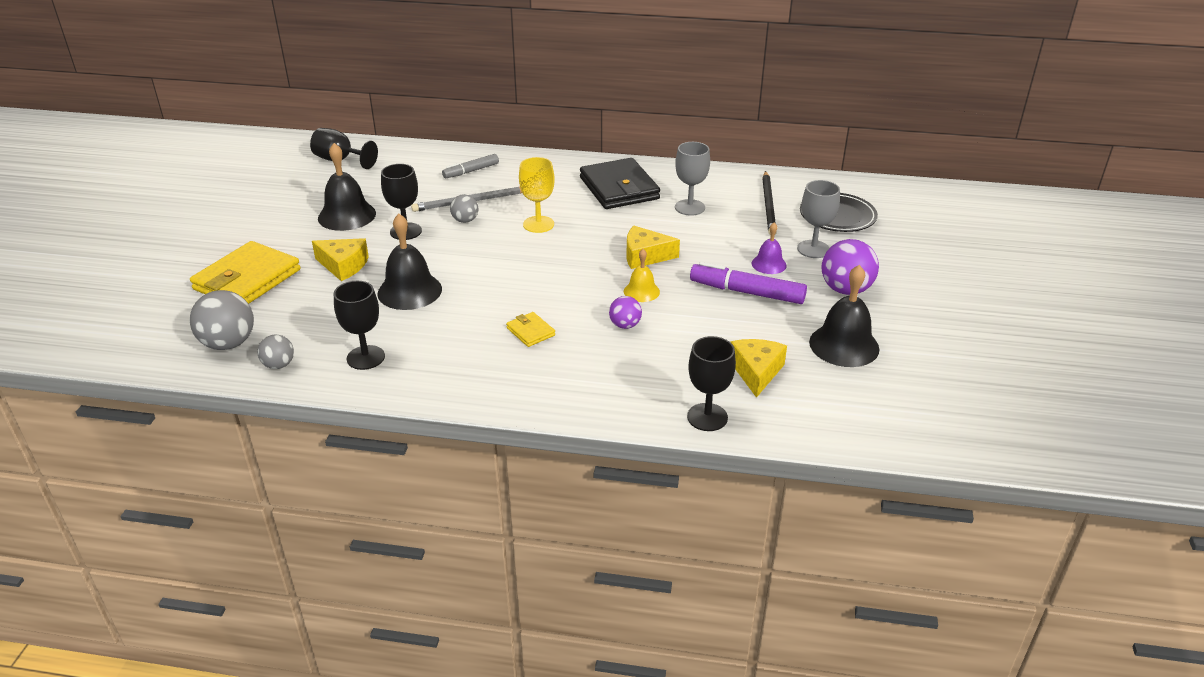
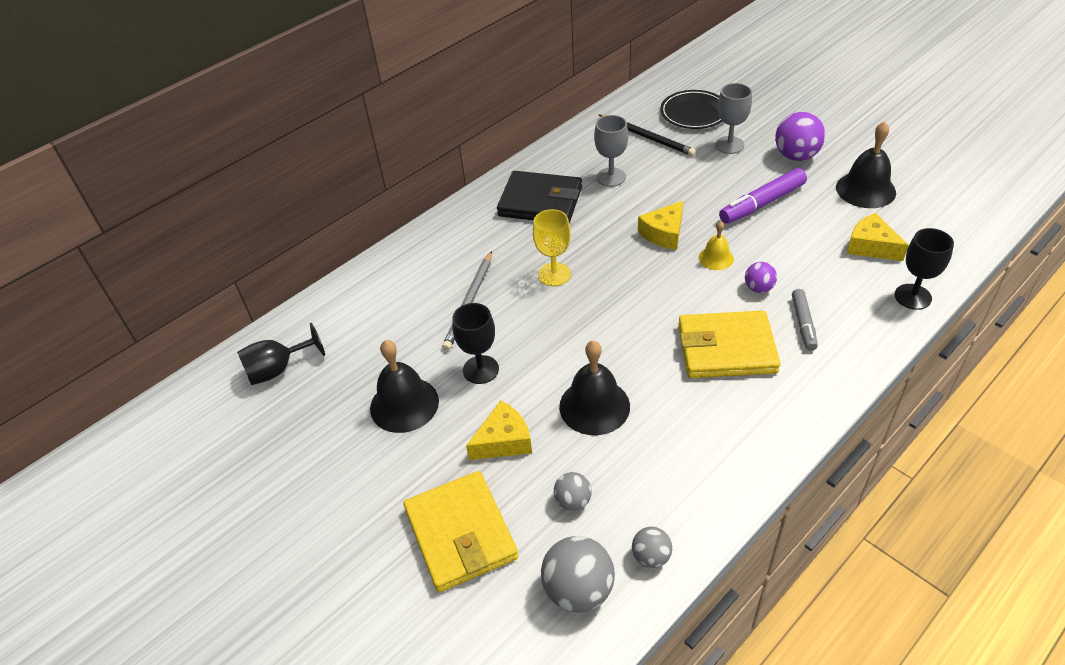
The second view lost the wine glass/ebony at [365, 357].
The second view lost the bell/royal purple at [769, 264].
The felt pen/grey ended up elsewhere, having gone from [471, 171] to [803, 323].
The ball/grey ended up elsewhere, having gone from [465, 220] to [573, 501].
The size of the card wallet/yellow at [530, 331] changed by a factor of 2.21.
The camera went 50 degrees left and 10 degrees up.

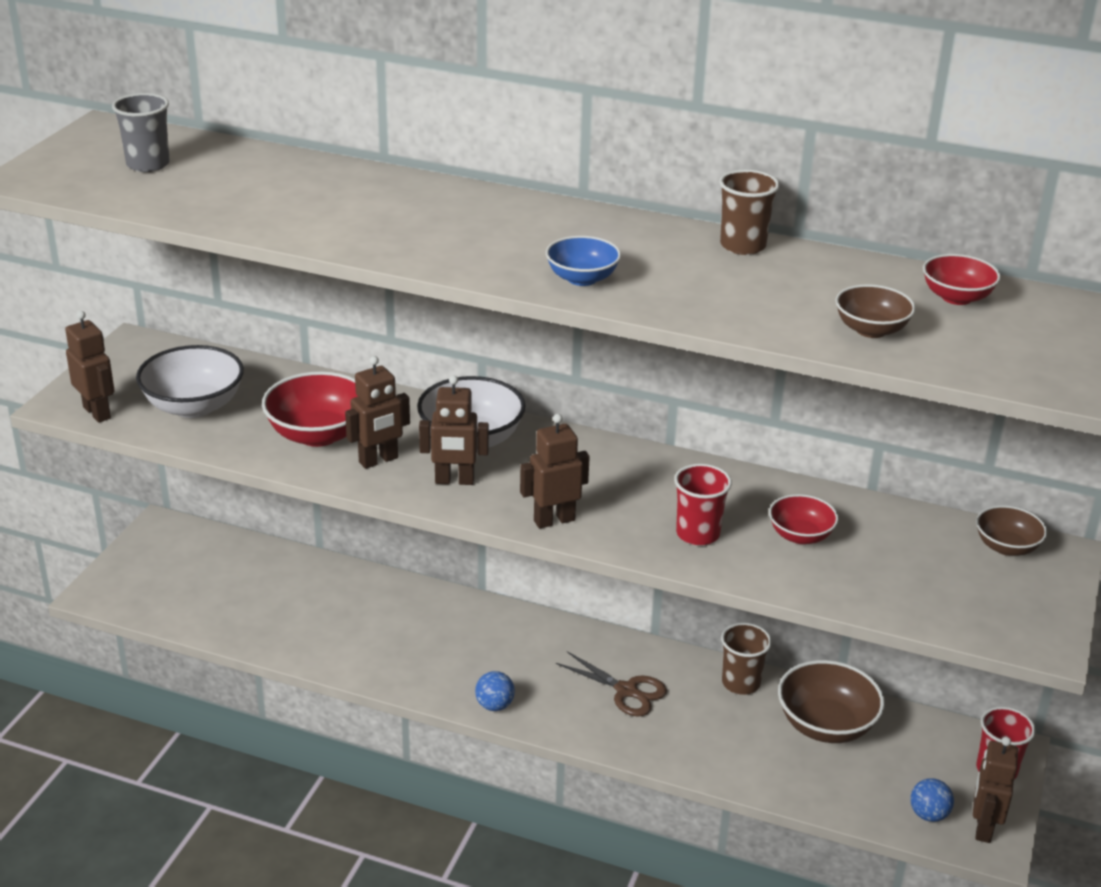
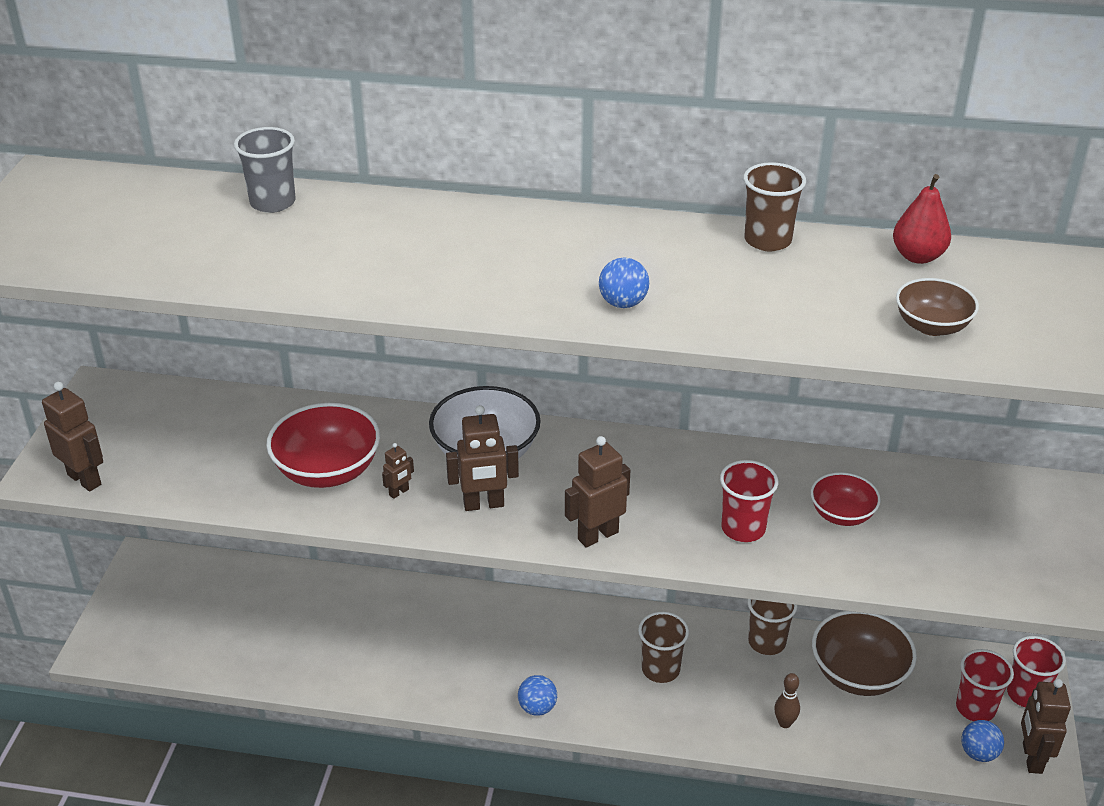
The second view lost the deep dish/pure white at [194, 406].
The second view lost the deep dish/red at [956, 297].
The second view lost the deep dish/brown at [1006, 547].
The second view gained the tenpin/brown at [784, 723].
The second view gained the pear/red at [917, 256].
The second view gained the cup/red at [975, 708].
The cup/grey ended up elsewhere, having gone from [148, 164] to [273, 202].
Where the deep dish/cobalt stood at [582, 278], the ball/cobalt came to stand at [623, 303].
Where the scissors/brown stood at [626, 691], the cup/brown came to stand at [660, 669].
The size of the robot/brown at [378, 460] changed by a factor of 0.52.
The camera went 10 degrees left and 5 degrees up.

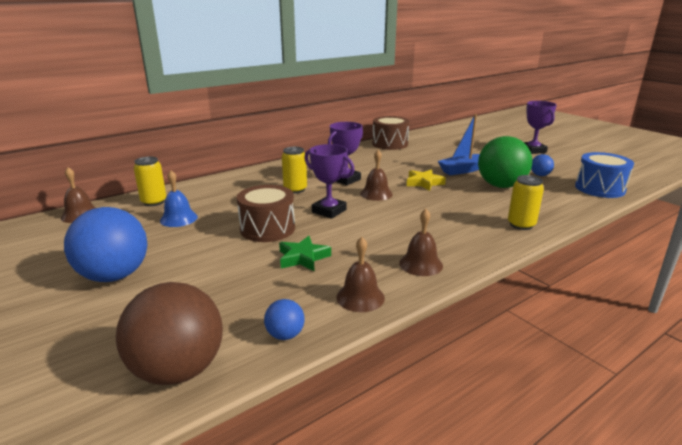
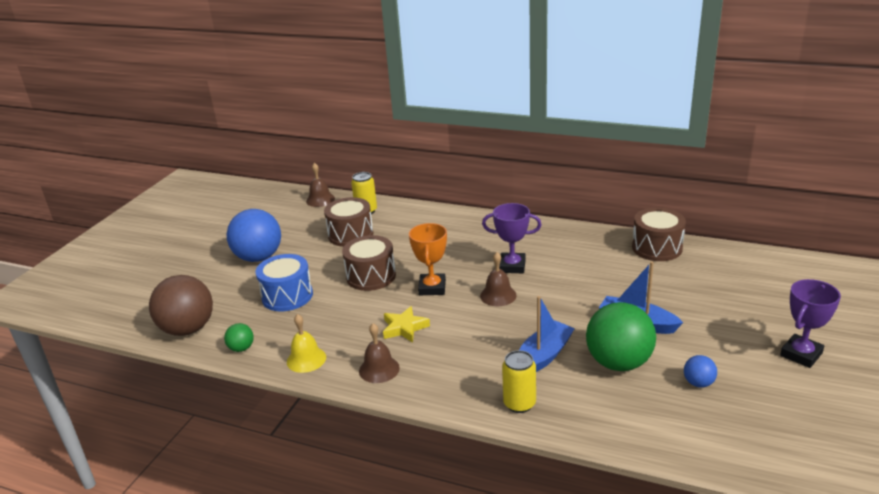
The second view lost the star shape/emerald at [303, 258].
The second view lost the tin/yellow at [295, 189].
The second view gained the toy boat/cobalt at [543, 356].
The star shape/yellow ended up elsewhere, having gone from [424, 183] to [404, 328].
The toy drum/cobalt ended up elsewhere, having gone from [599, 188] to [287, 296].
Where the bell/cobalt stood at [178, 218], the toy drum/brown came to stand at [350, 234].
What was the ball/cobalt at [285, 335] turned into the ball/emerald at [241, 348].
What was the award cup/royal purple at [329, 211] turned into the award cup/orange at [432, 288].
What was the bell/brown at [360, 297] turned into the bell/yellow at [306, 359].
The camera went 60 degrees right and 5 degrees up.

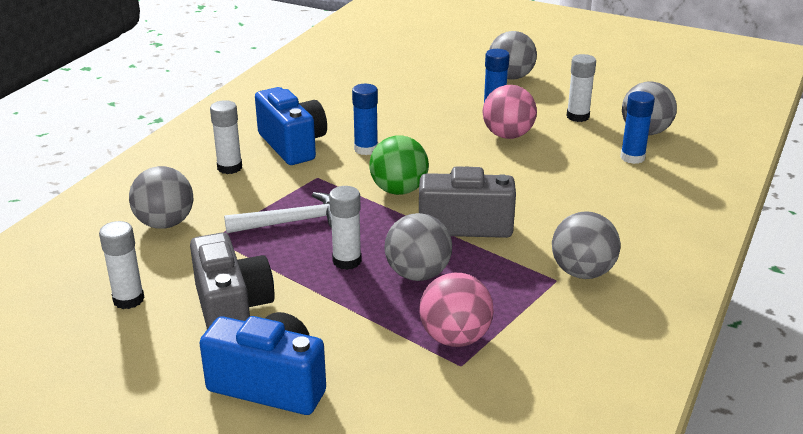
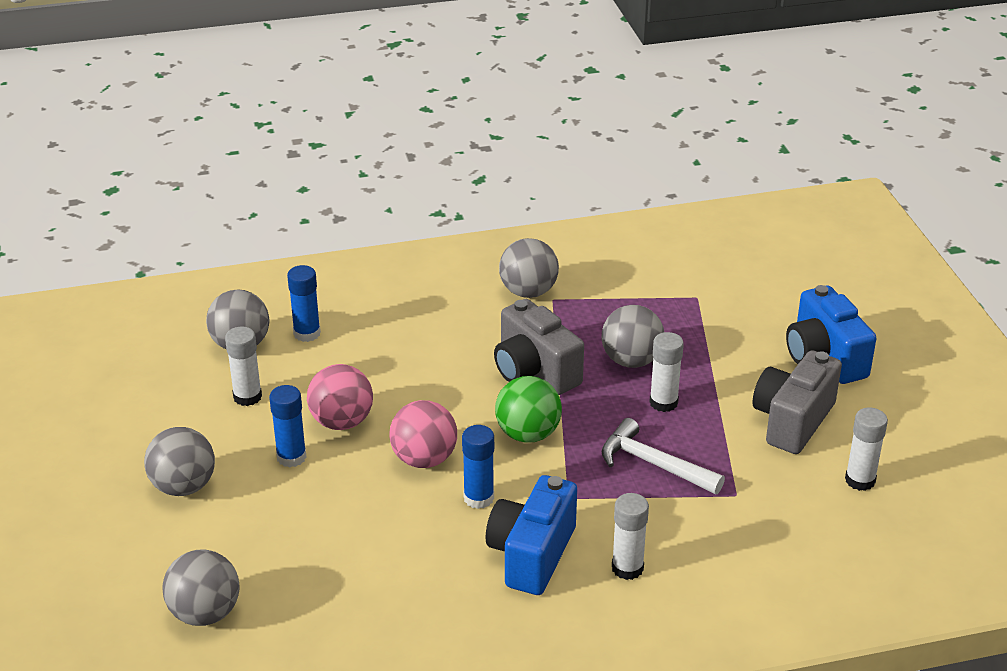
The ball/grey ended up elsewhere, having gone from [165, 223] to [205, 613].
The ball/rosy ended up elsewhere, having gone from [455, 338] to [424, 459].
The camera went 130 degrees left and 5 degrees up.

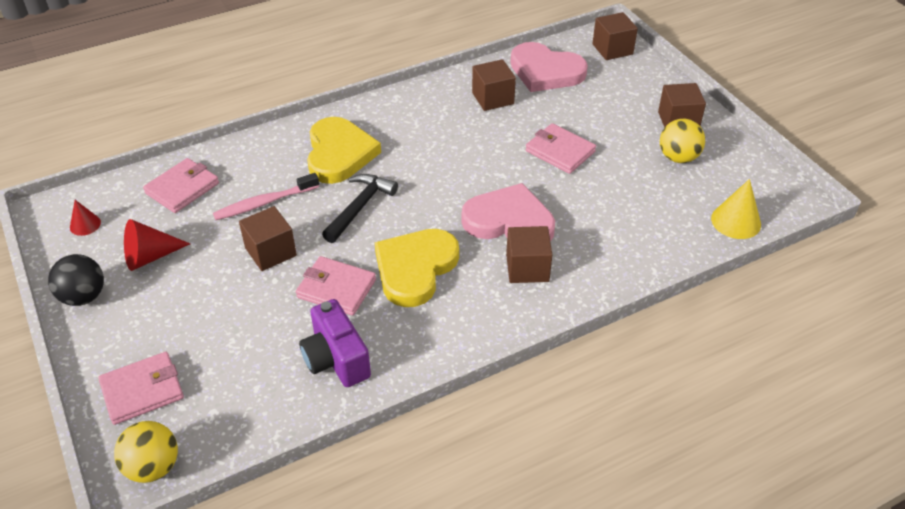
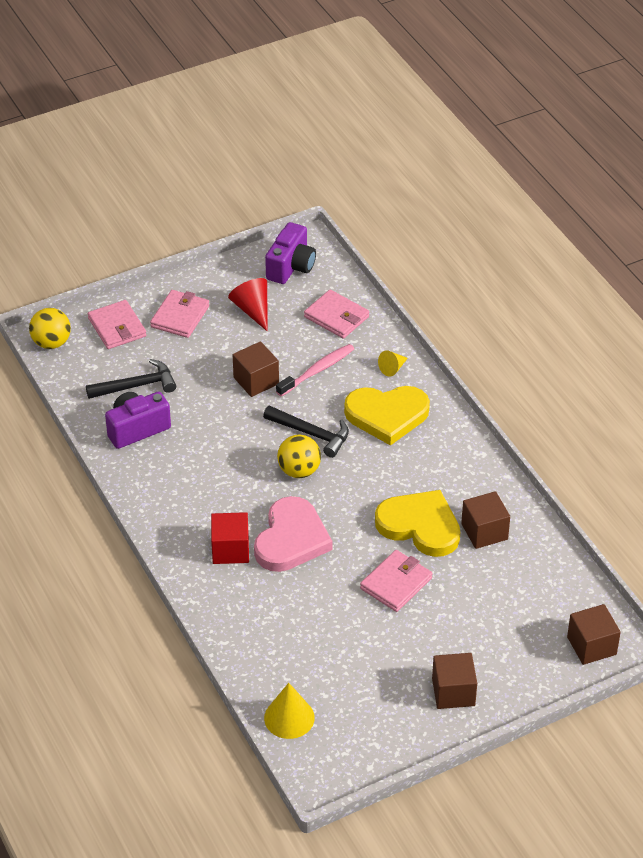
The second view lost the ball/ebony at [83, 296].
The second view lost the love heart/rosy at [545, 71].
The second view gained the claw hammer/ebony at [136, 386].
The second view gained the cone/yellow at [392, 368].
The card wallet/rosy ended up elsewhere, having gone from [336, 288] to [180, 316].
The love heart/yellow ended up elsewhere, having gone from [415, 269] to [420, 526].
The ball/yellow ended up elsewhere, having gone from [678, 157] to [299, 471].
Where the cone/red stood at [85, 224], the camera/royal purple came to stand at [291, 267].
What was the block/brown at [527, 268] turned into the block/red at [230, 550].
The toothbrush/rosy at [264, 203] ended up facing another way, 75 degrees clockwise from before.
The camera went 90 degrees right and 0 degrees up.

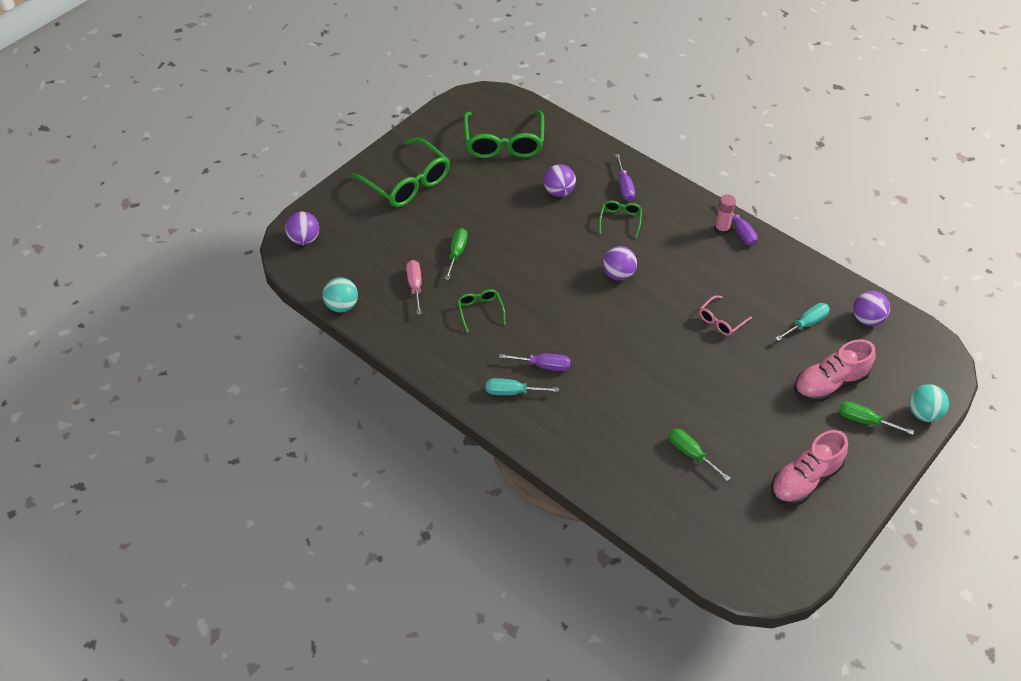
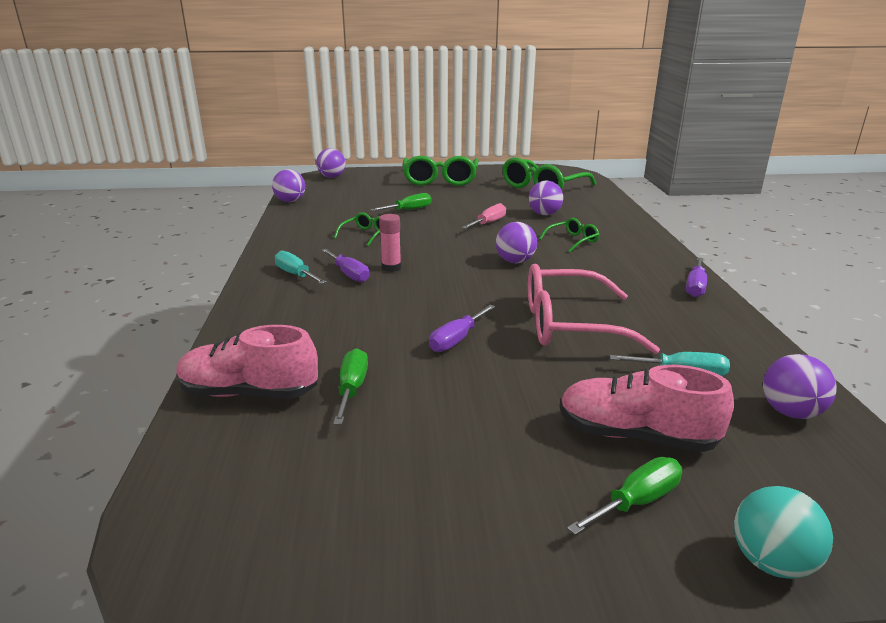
The hand screwdriver/rosy ended up elsewhere, having gone from [415, 286] to [488, 223].
The hand screwdriver/royal purple ended up elsewhere, having gone from [624, 187] to [456, 340].
The glue/rosy ended up elsewhere, having gone from [721, 229] to [391, 268].
The sneaker/rosy ended up elsewhere, having gone from [805, 480] to [249, 393].
What was the ball/teal at [342, 306] turned into the ball/royal purple at [290, 201].
The hand screwdriver/emerald at [864, 421] ended up facing another way, 75 degrees clockwise from before.
The size of the eyeglasses/rosy at [721, 321] changed by a factor of 2.06.
The camera went 45 degrees right and 25 degrees down.

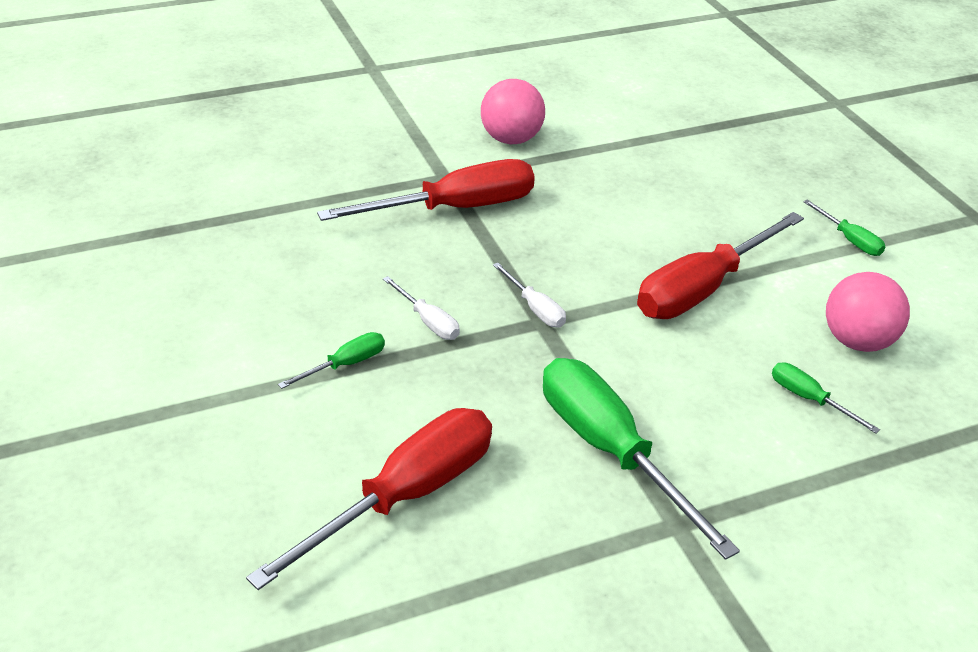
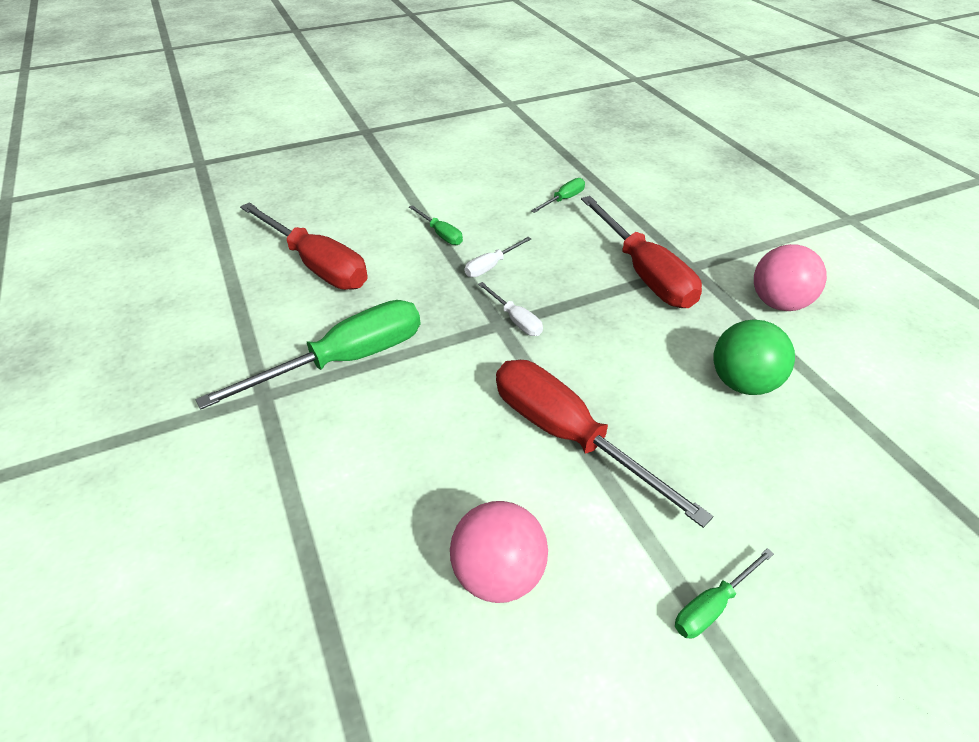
The second view gained the ball/emerald at [742, 383].
The hand screwdriver/emerald ended up elsewhere, having gone from [809, 399] to [563, 200].
The hand screwdriver/pure white at [535, 308] ended up facing another way, 90 degrees counterclockwise from before.
The camera went 90 degrees right and 5 degrees up.

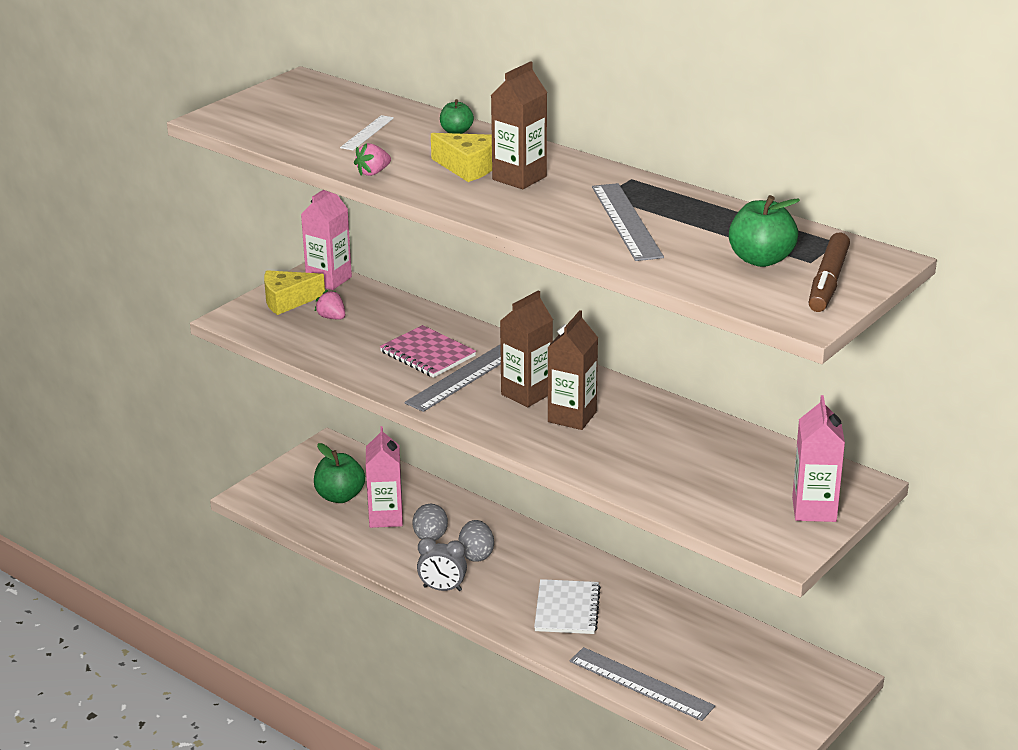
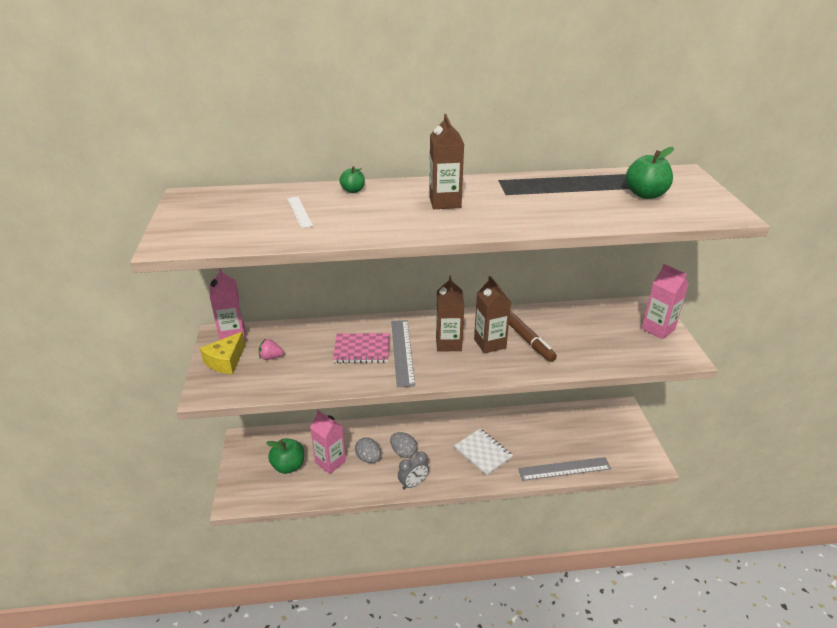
The second view lost the toy strawberry/rosy at [373, 173].
The second view lost the cheese wedge/yellow at [468, 167].
The second view lost the straightedge/grey at [626, 221].
The felt pen/brown ended up elsewhere, having gone from [828, 282] to [528, 340].
The camera went 45 degrees left and 5 degrees up.

